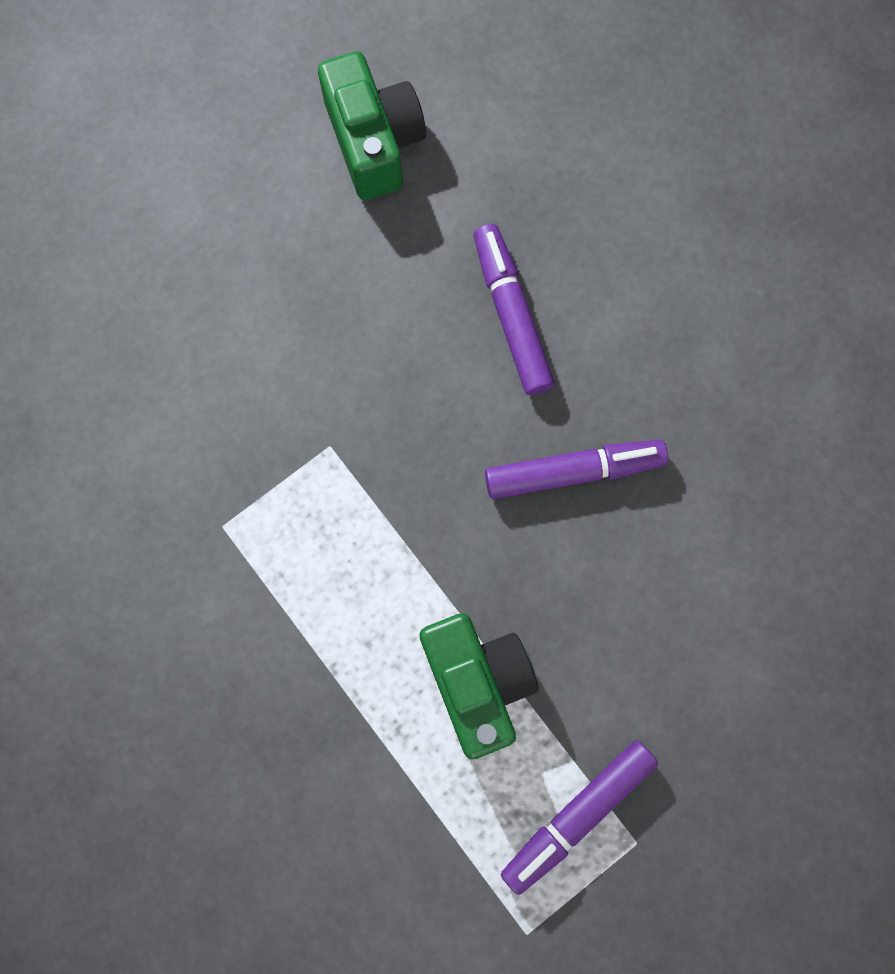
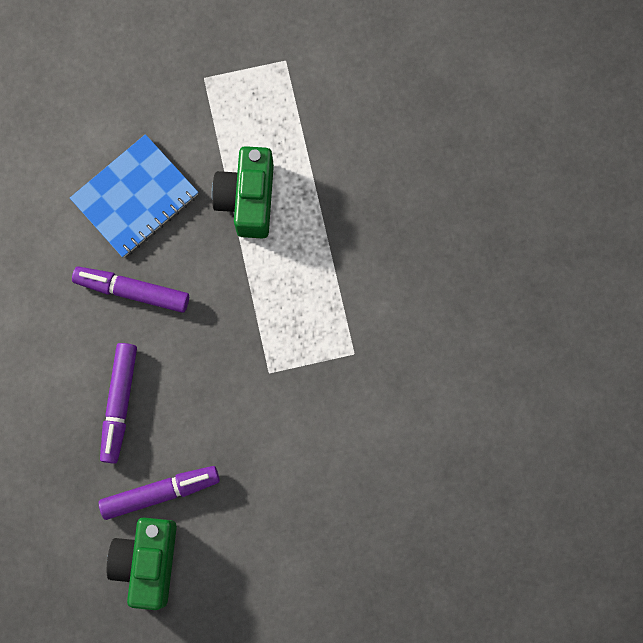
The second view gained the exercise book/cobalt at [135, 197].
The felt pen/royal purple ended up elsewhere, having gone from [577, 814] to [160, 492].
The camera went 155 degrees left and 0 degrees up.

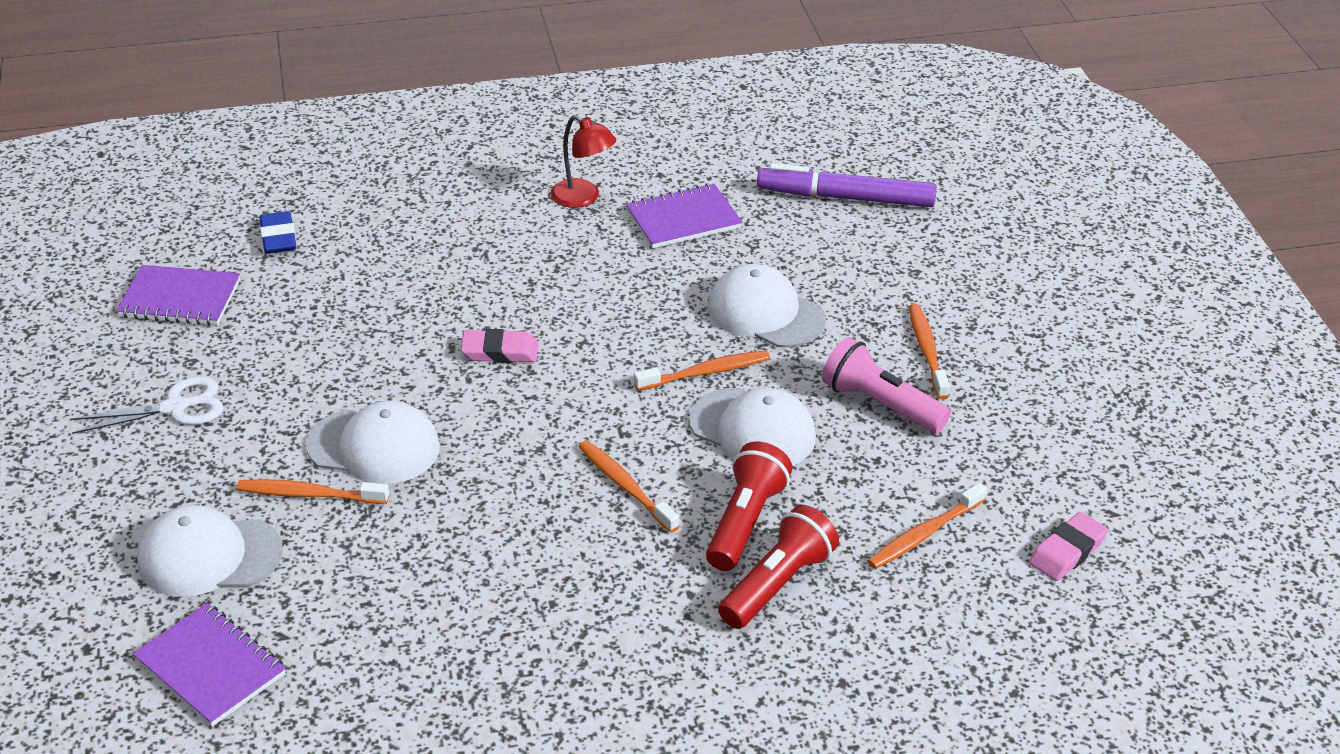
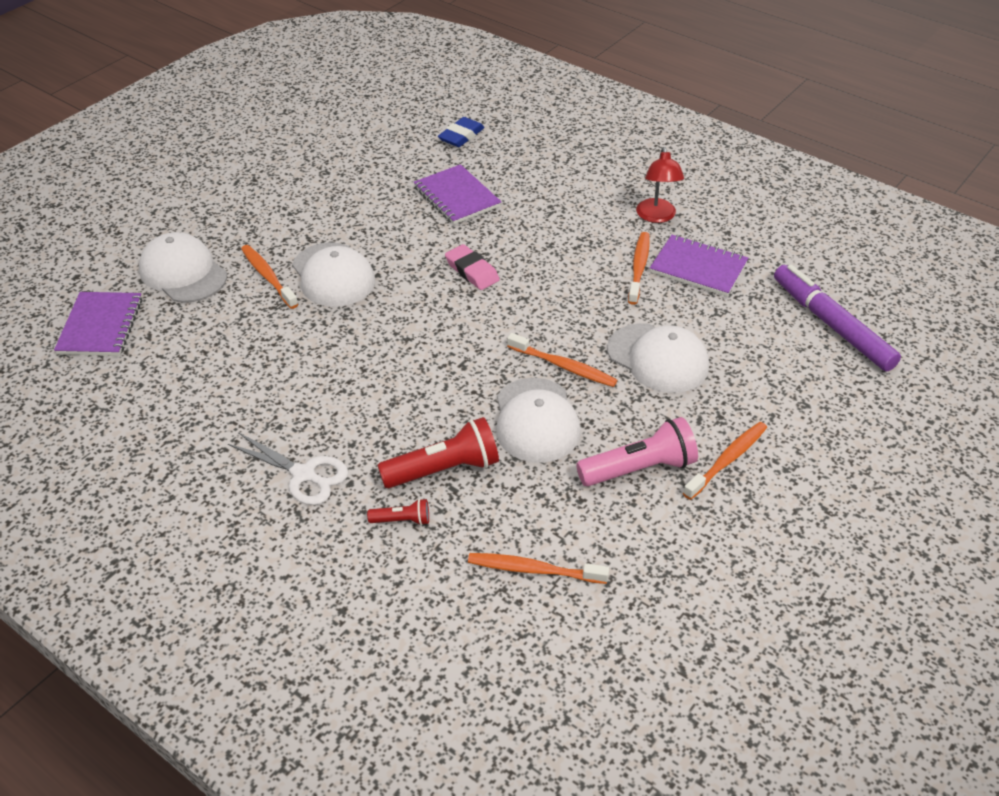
The second view lost the pencil eraser/rosy at [1067, 551].
The scissors/pure white ended up elsewhere, having gone from [175, 407] to [303, 475].
The exercise book/royal purple ended up elsewhere, having gone from [180, 299] to [456, 197].
The toothbrush/orange ended up elsewhere, having gone from [625, 486] to [639, 268].
The baseball cap/pure white at [765, 313] ended up facing another way, 135 degrees clockwise from before.
The torch/rosy at [880, 404] ended up facing another way, 75 degrees clockwise from before.
The size of the torch/red at [777, 584] changed by a factor of 0.50.
The camera went 50 degrees right and 5 degrees up.

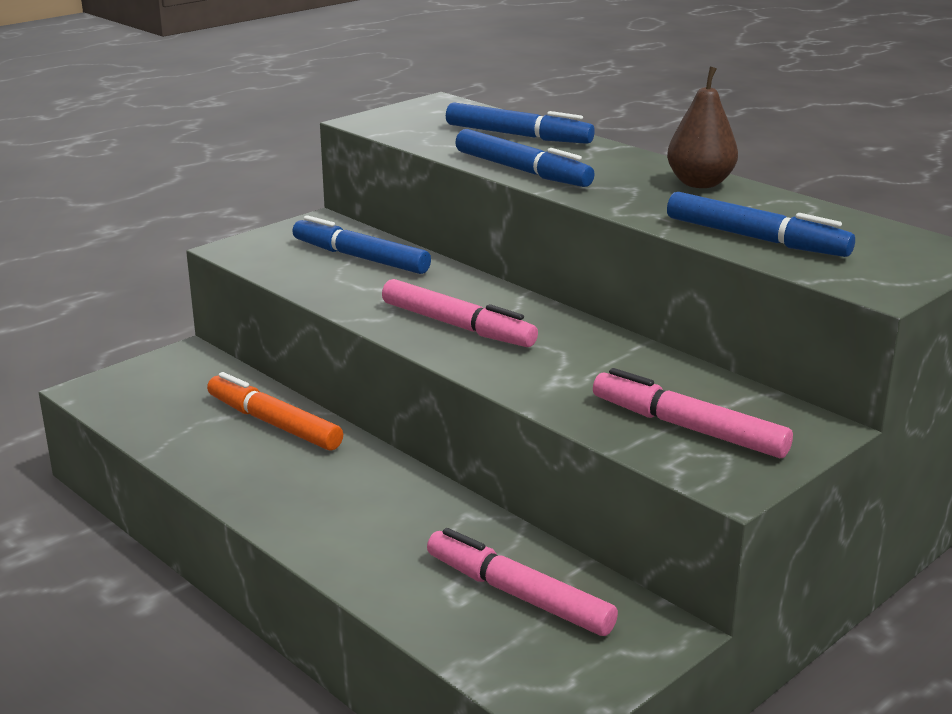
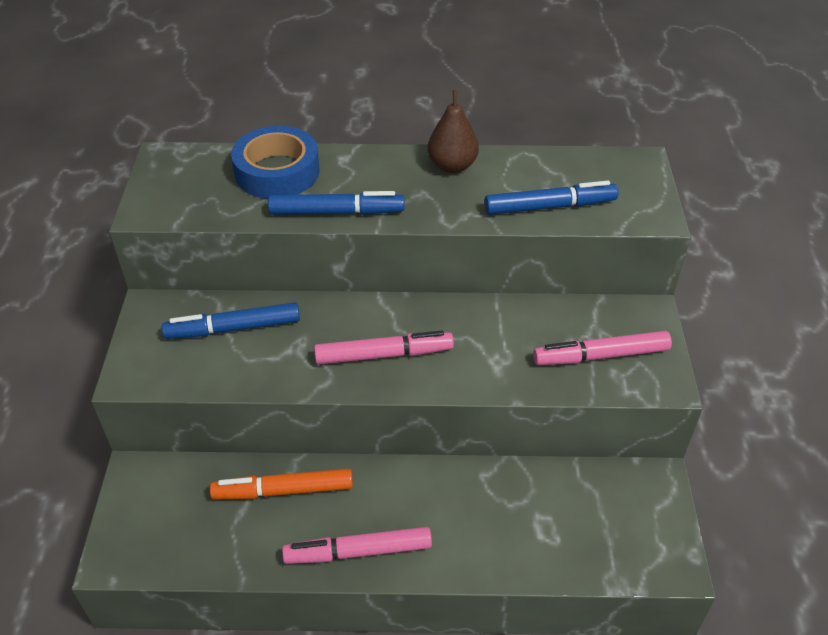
The felt pen/rosy ended up elsewhere, having gone from [518, 595] to [358, 552].
Where the felt pen/cobalt stood at [518, 135], the tape/cobalt came to stand at [277, 172].
The camera went 45 degrees left and 20 degrees up.

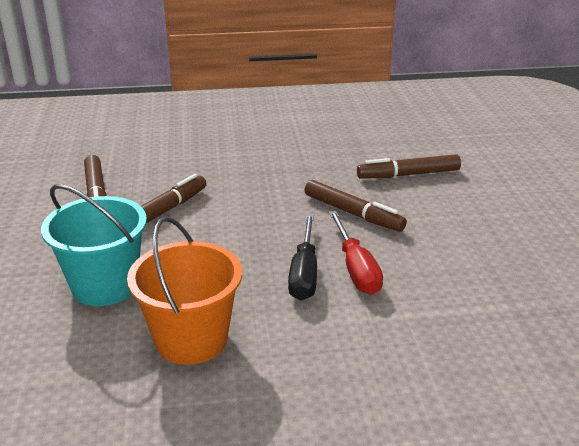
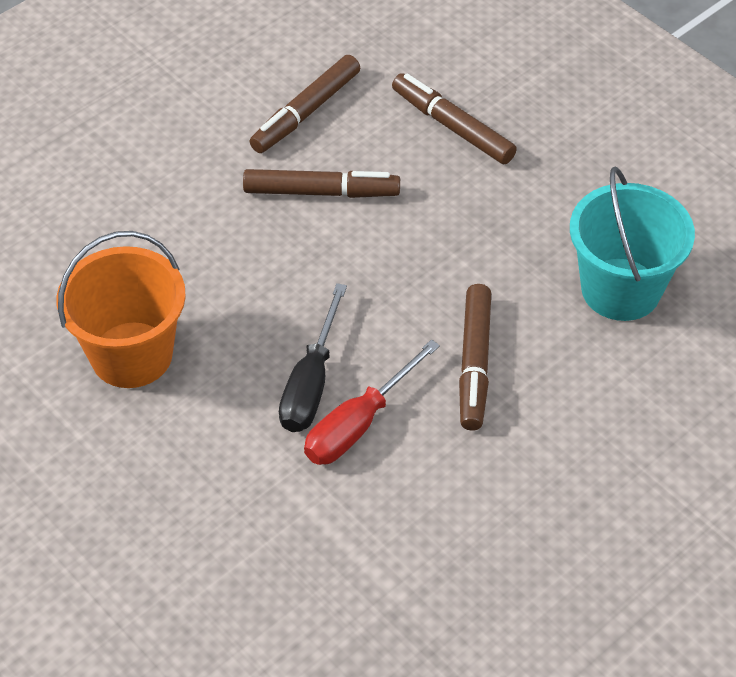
The pail/teal ended up elsewhere, having gone from [105, 285] to [620, 289].
The felt pen/brown ended up elsewhere, having gone from [408, 174] to [452, 126].
The hand screwdriver/ebony at [304, 273] ended up facing another way, 45 degrees counterclockwise from before.
The camera went 55 degrees right and 20 degrees up.

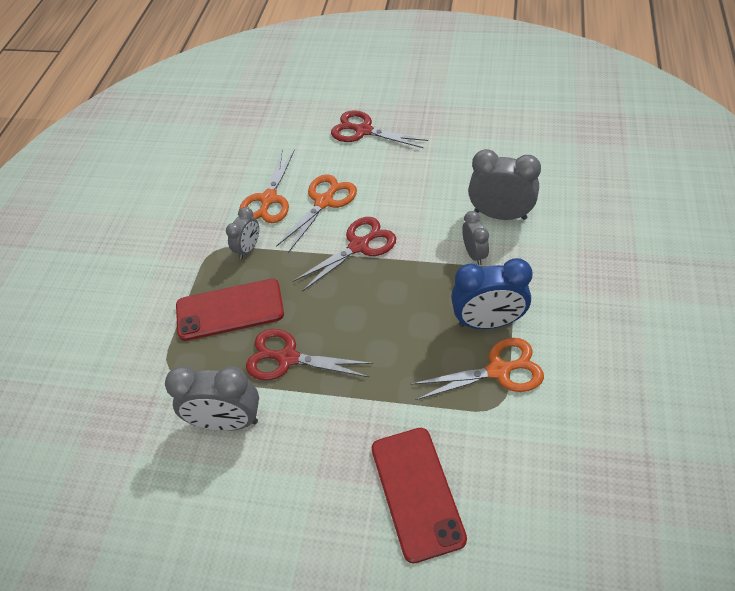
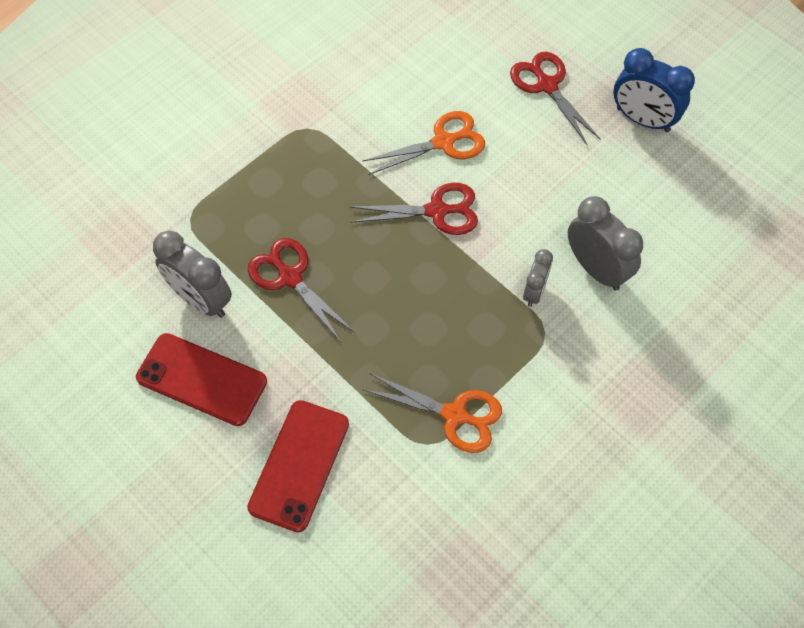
The second view lost the clock/grey at [248, 248].
The second view lost the scissors/orange at [268, 199].
The mobile phone/red ended up elsewhere, having gone from [230, 310] to [201, 379].
The clock/cobalt ended up elsewhere, having gone from [488, 322] to [642, 120].
The camera went 30 degrees right and 10 degrees up.

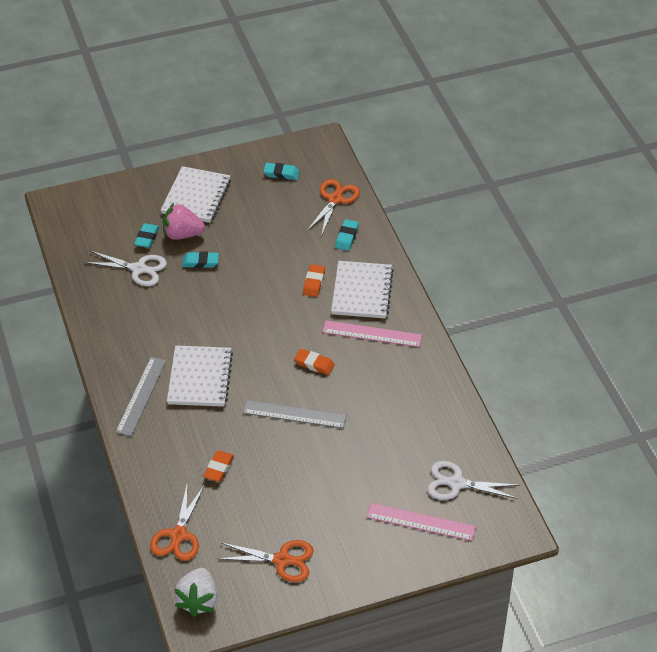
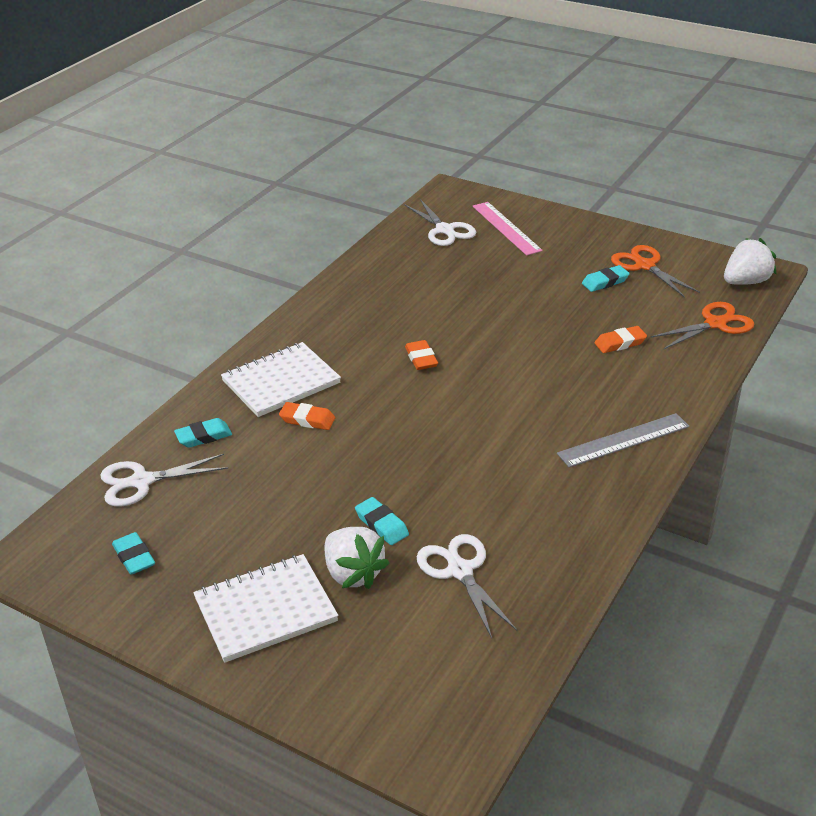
The second view lost the exercise book/pure white at [200, 378].
The second view lost the straightedge/grey at [294, 414].
The second view lost the straightedge/rosy at [372, 334].
The pencil eraser/teal ended up elsewhere, having gone from [147, 238] to [605, 282].
What was the toy strawberry/rosy at [182, 234] turned into the toy strawberry/pure white at [353, 573].
What was the scissors/orange at [335, 199] turned into the scissors/pure white at [142, 481].
The pencil eraser/orange at [314, 283] ended up facing another way, 45 degrees clockwise from before.
The camera went 130 degrees left and 10 degrees down.

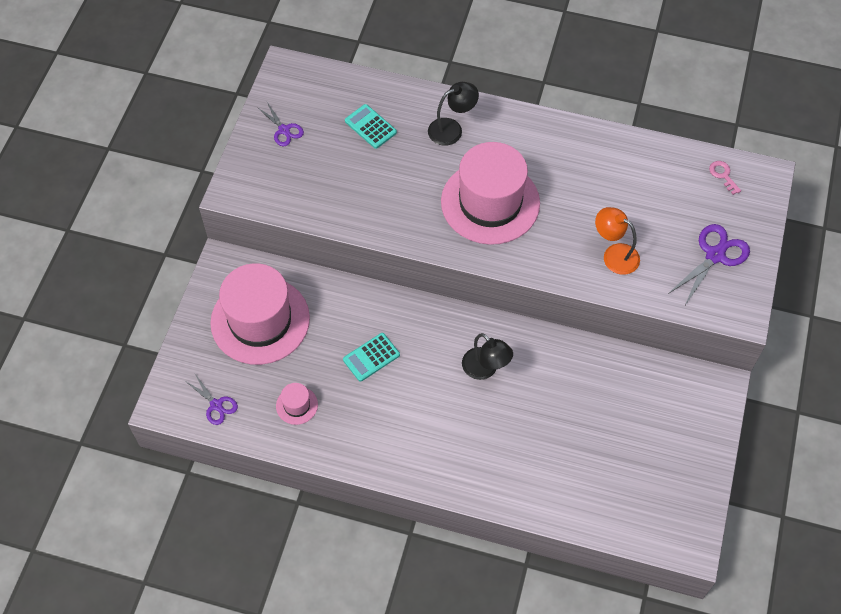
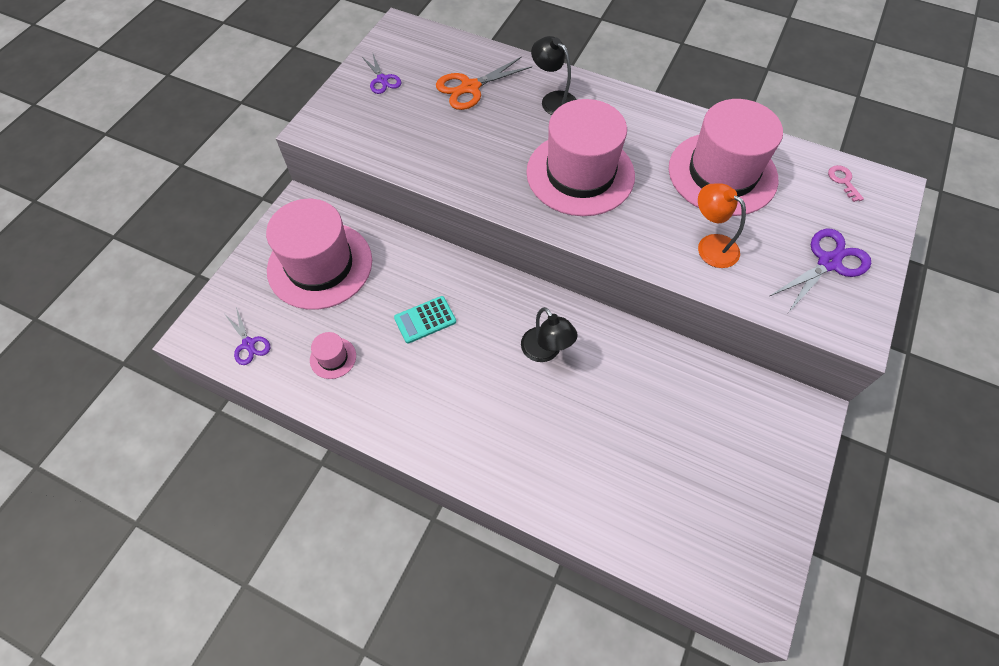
The second view gained the top hat/rosy at [722, 173].
Where the pocket calculator/teal stood at [370, 127], the scissors/orange came to stand at [470, 88].
The reading lamp/ebony at [452, 129] ended up facing another way, 120 degrees counterclockwise from before.
The camera went 10 degrees right and 0 degrees up.

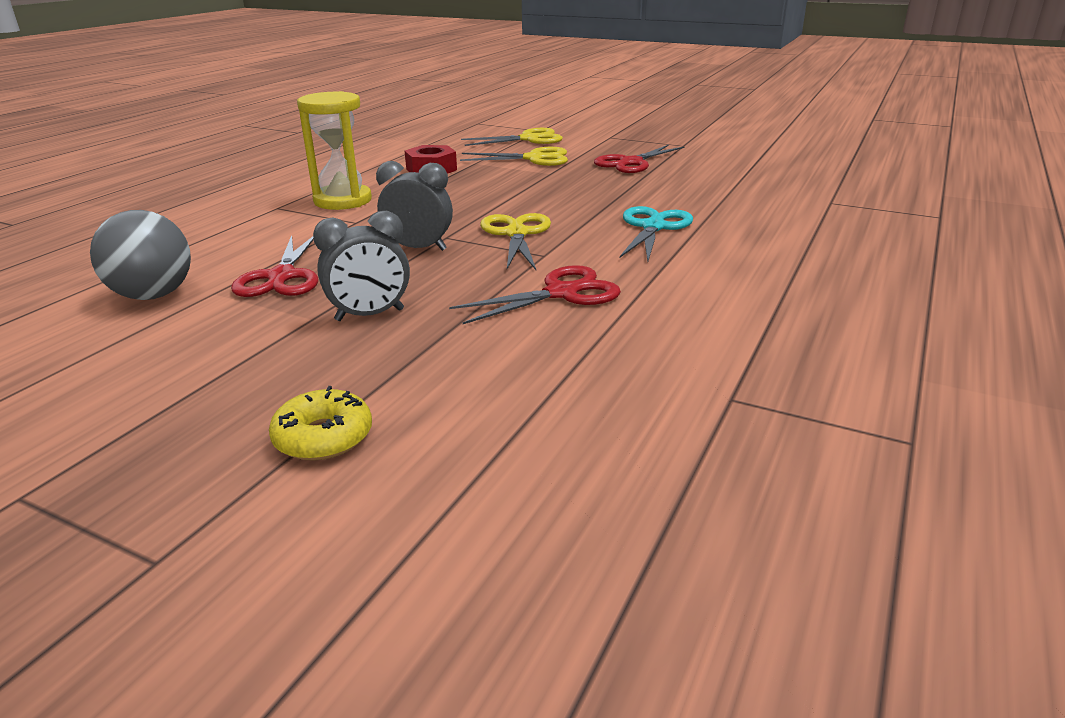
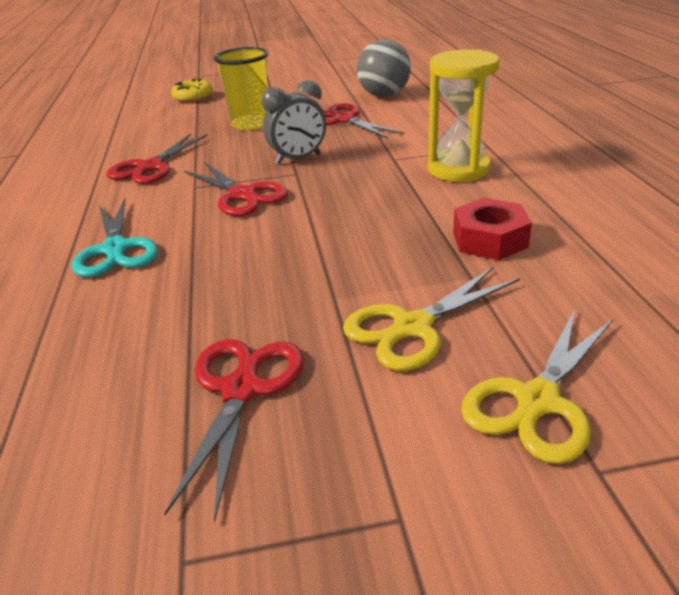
Where the clock/grey stood at [370, 315], the cup/yellow came to stand at [251, 124].
What was the scissors/yellow at [516, 234] turned into the scissors/red at [242, 195].
The camera went 145 degrees right and 5 degrees up.

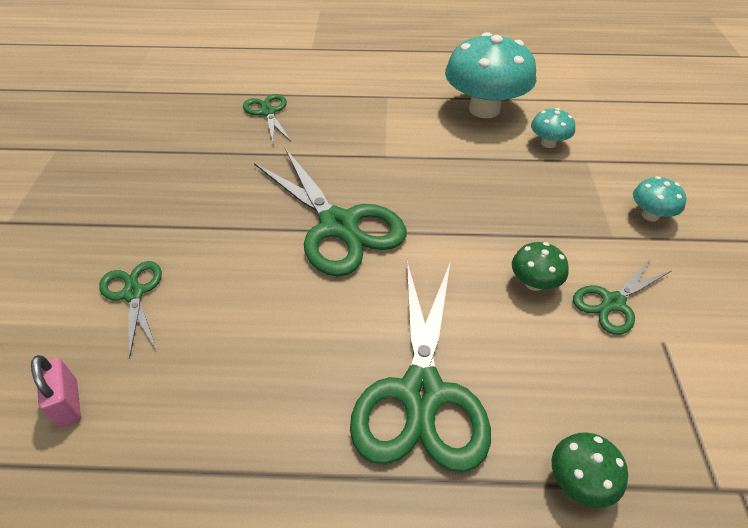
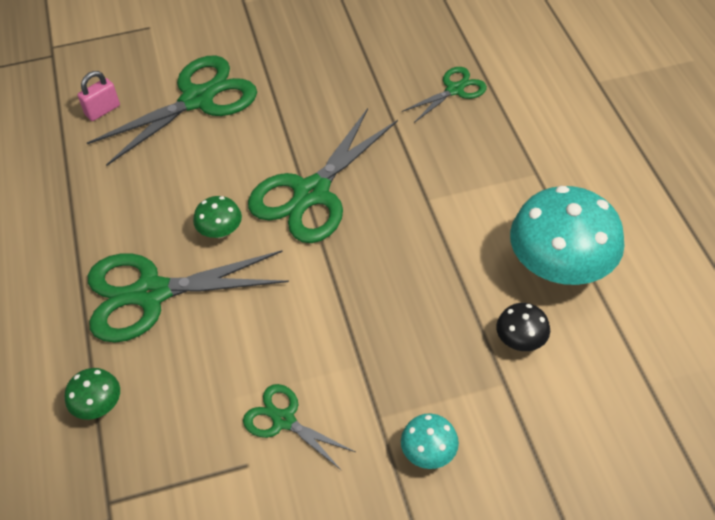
The mushroom/emerald ended up elsewhere, having gone from [534, 283] to [220, 231].
What was the mushroom/teal at [548, 143] turned into the mushroom/ebony at [520, 340].
The size of the scissors/emerald at [133, 293] changed by a factor of 1.90.
The camera went 75 degrees right and 5 degrees up.

